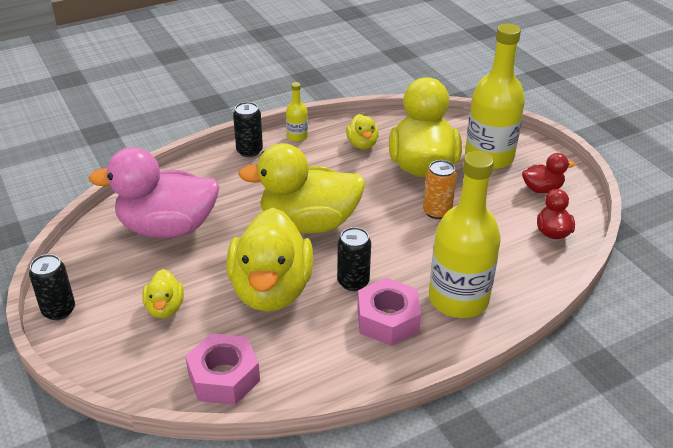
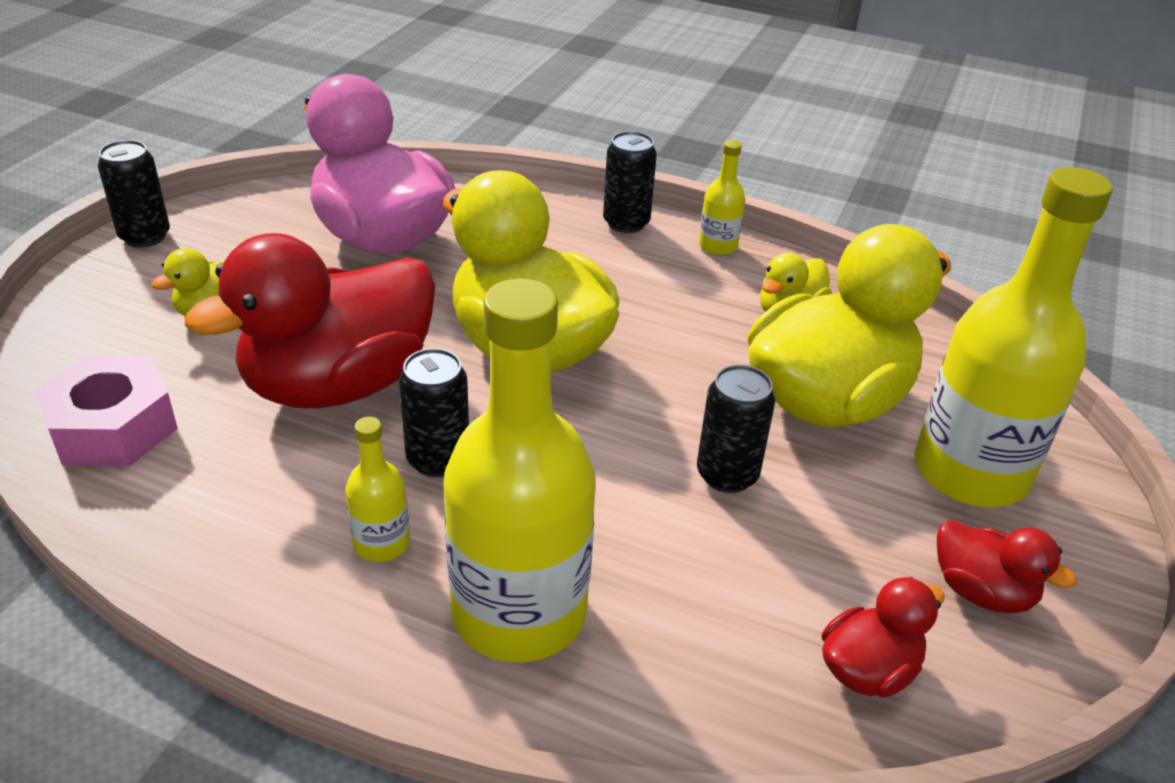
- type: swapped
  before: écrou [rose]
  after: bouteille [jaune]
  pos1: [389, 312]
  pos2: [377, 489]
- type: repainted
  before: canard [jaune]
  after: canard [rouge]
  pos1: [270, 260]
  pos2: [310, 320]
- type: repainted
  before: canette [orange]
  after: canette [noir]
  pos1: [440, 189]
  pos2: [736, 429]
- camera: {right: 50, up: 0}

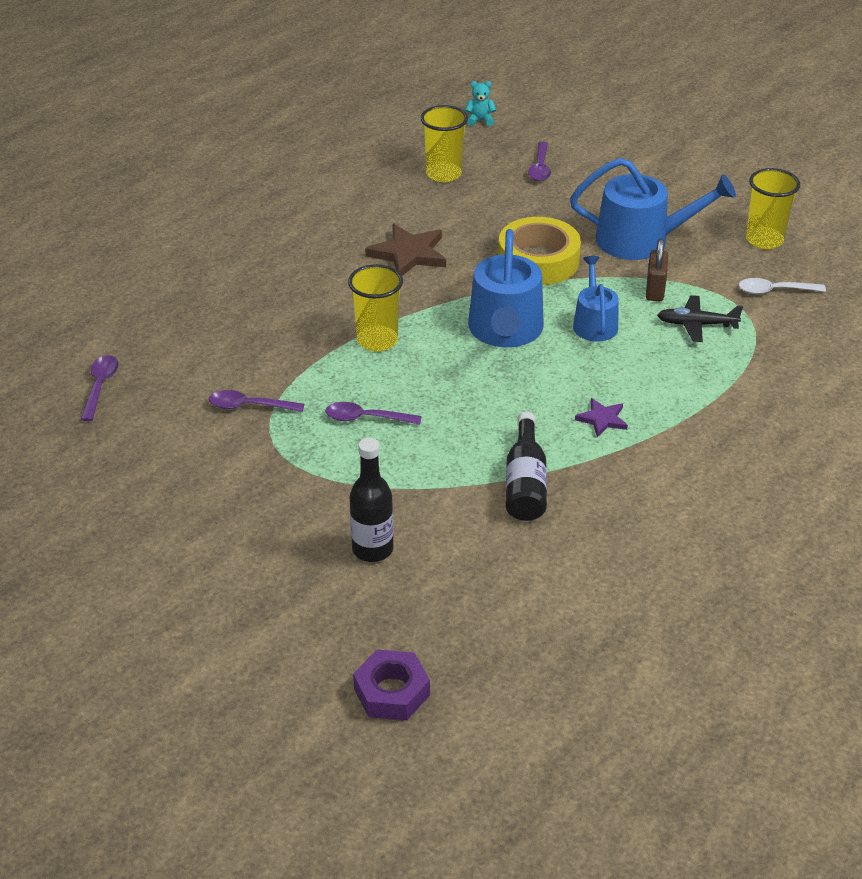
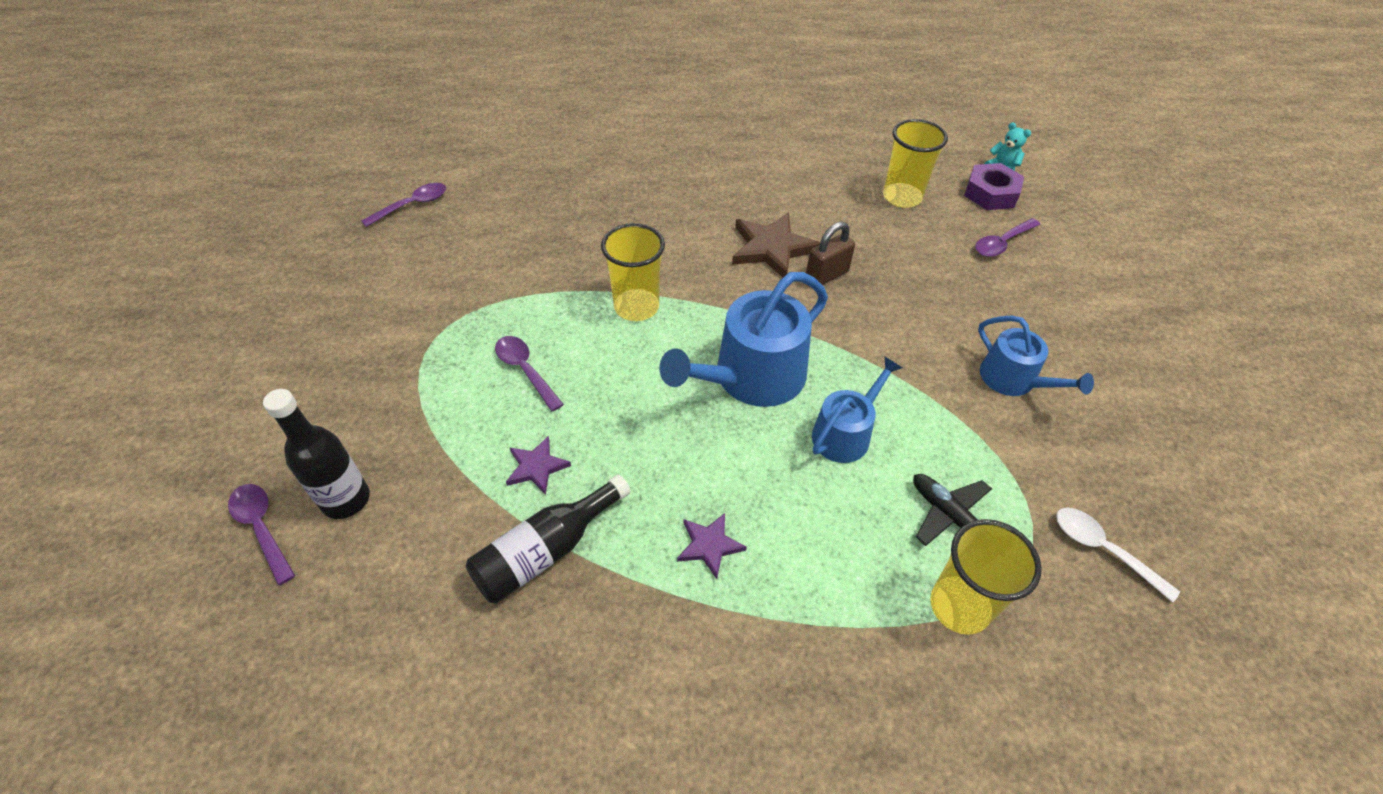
- type: gone
  before: ruban adhésif [jaune]
  pos1: [539, 251]
- type: new
  after: étoile [violet]
  pos2: [538, 465]
- type: shifted
  before: cuillère [violet]
  pos1: [256, 401]
  pos2: [261, 534]
- type: shifted
  before: écrou [violet]
  pos1: [391, 684]
  pos2: [994, 186]
- type: shifted
  before: cadenas [marron]
  pos1: [657, 269]
  pos2: [830, 253]
- type: shifted
  before: gobelet [jaune]
  pos1: [773, 208]
  pos2: [986, 577]
- type: scaled
  before: arrosoir [bleu]
  pos1: [653, 209]
  pos2: [1036, 355]
  scale: 0.6
- camera: {right: 45, up: 10}

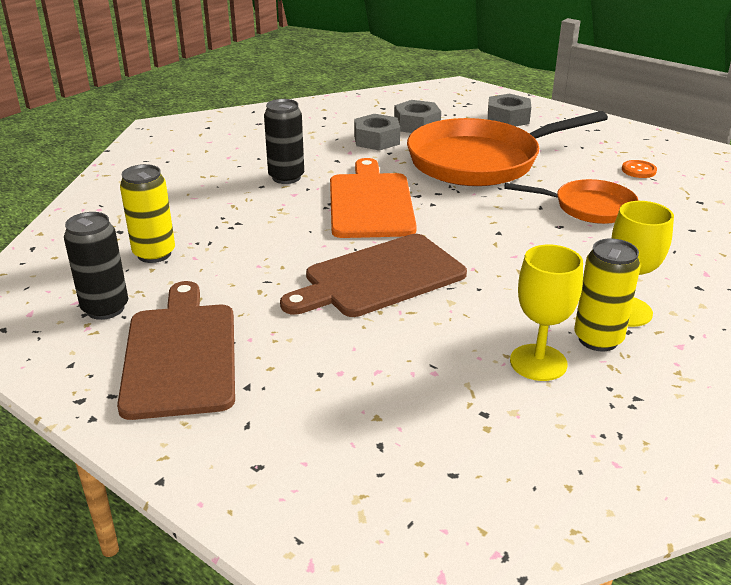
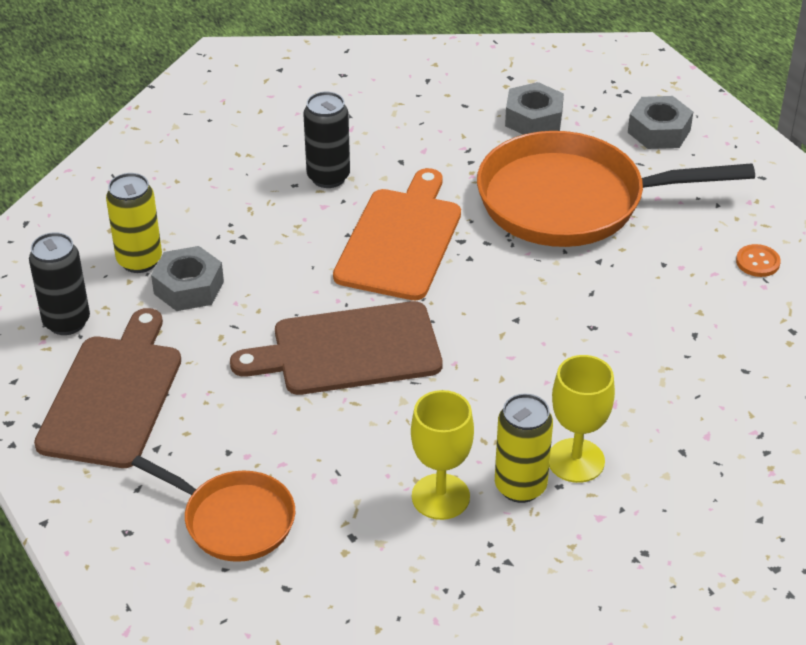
- type: shifted
  before: écrou [gris]
  pos1: [377, 132]
  pos2: [187, 278]
- type: shifted
  before: poêle [orange]
  pos1: [571, 201]
  pos2: [213, 508]
- camera: {right: 20, up: 10}

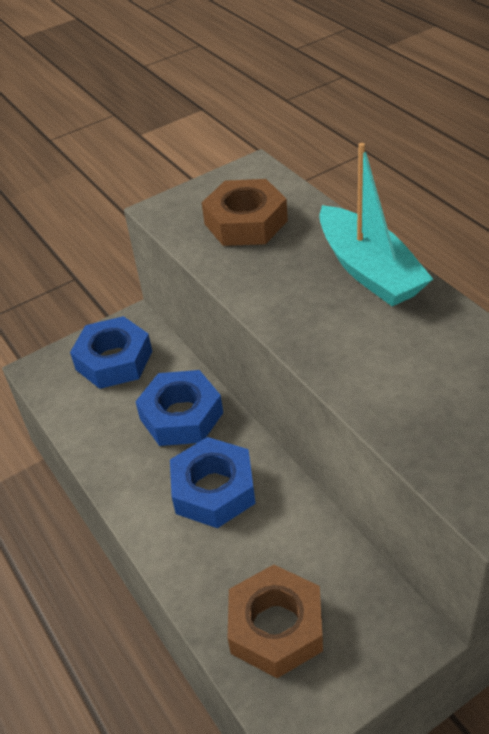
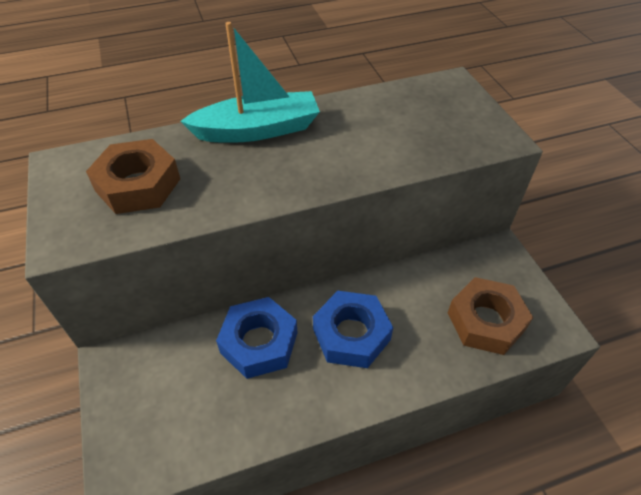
- type: gone
  before: écrou [bleu]
  pos1: [111, 352]
- camera: {right: -80, up: 5}

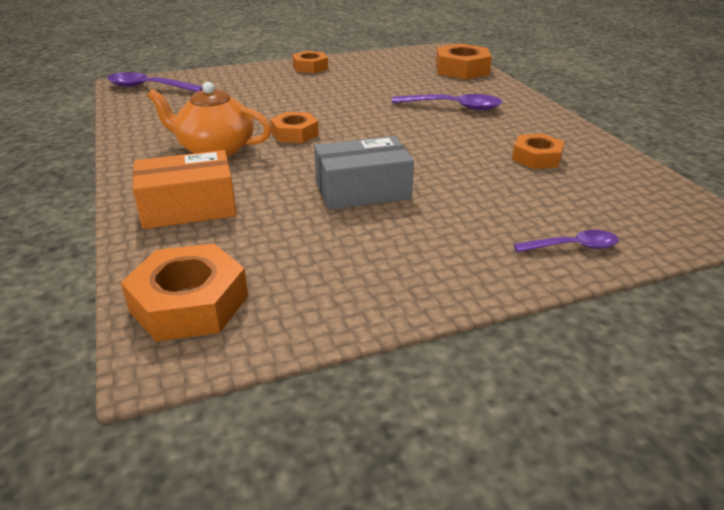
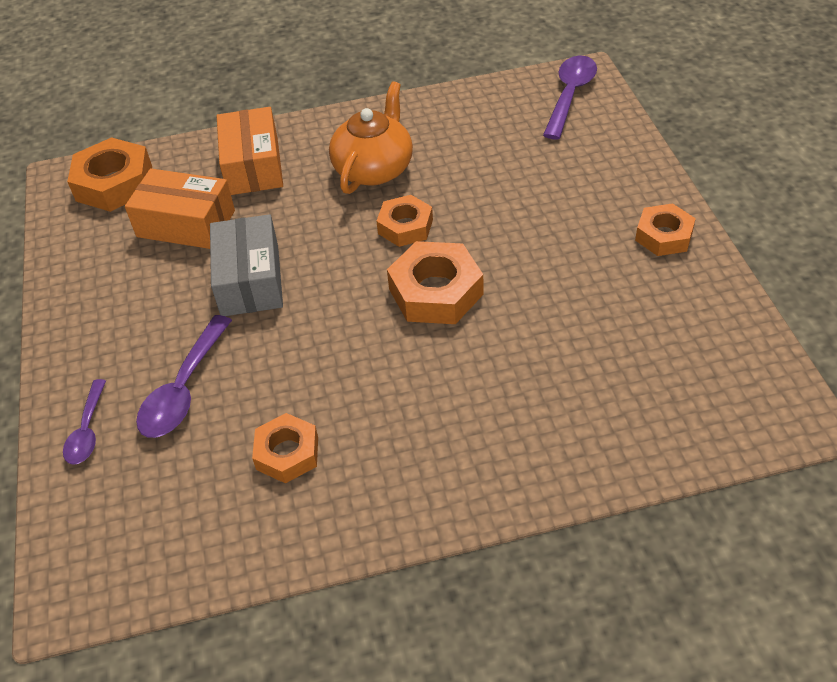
- type: new
  after: boîte [orange]
  pos2: [180, 209]
- type: shifted
  before: cuillère [violet]
  pos1: [447, 102]
  pos2: [184, 376]
- type: shifted
  before: écrou [orange]
  pos1: [464, 61]
  pos2: [435, 282]
- camera: {right: 100, up: 15}

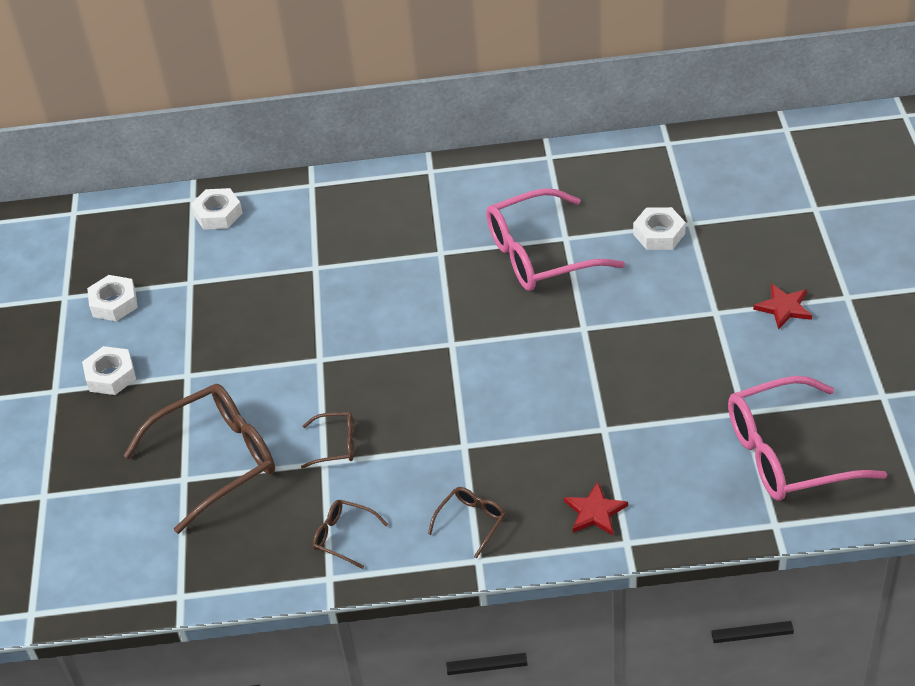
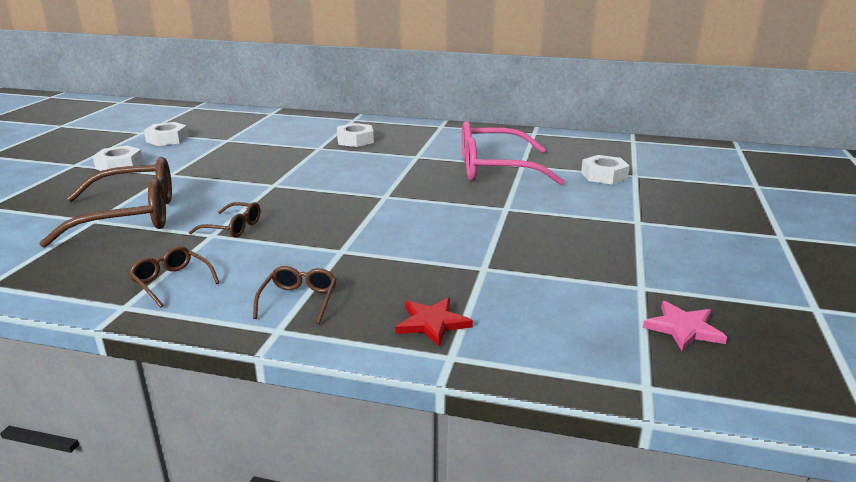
- type: gone
  before: étoile [rouge]
  pos1: [782, 307]
- type: shifted
  before: écrou [blanc]
  pos1: [217, 209]
  pos2: [355, 135]
- type: swapped
  before: lunettes [rose]
  after: étoile [rose]
  pos1: [807, 438]
  pos2: [685, 326]
- type: rotated
  before: lunettes [marron]
  pos1: [467, 522]
  pos2: [295, 295]
  turn: -45
- camera: {right: 15, up: -20}

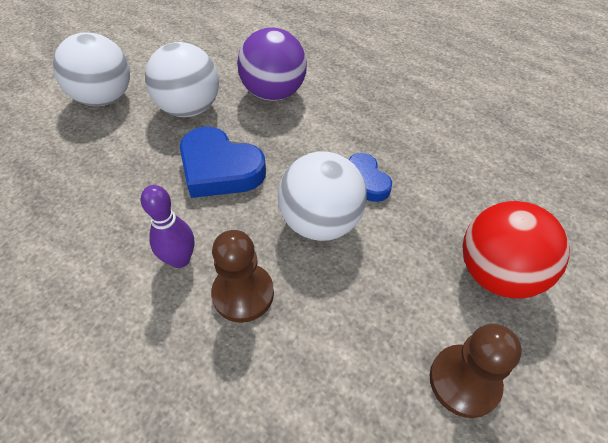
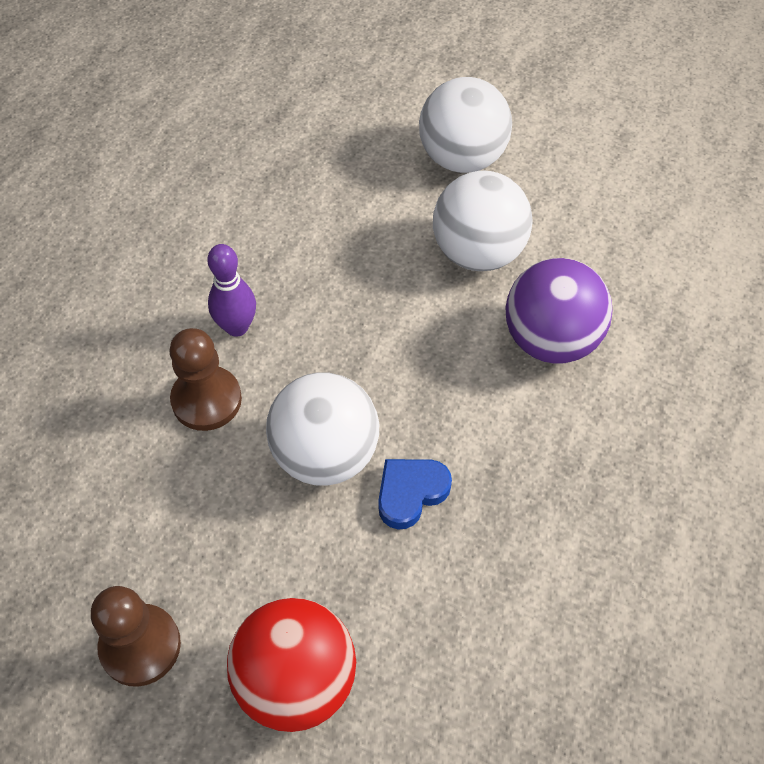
- type: gone
  before: cœur [bleu]
  pos1: [223, 162]
- camera: {right: 75, up: 5}

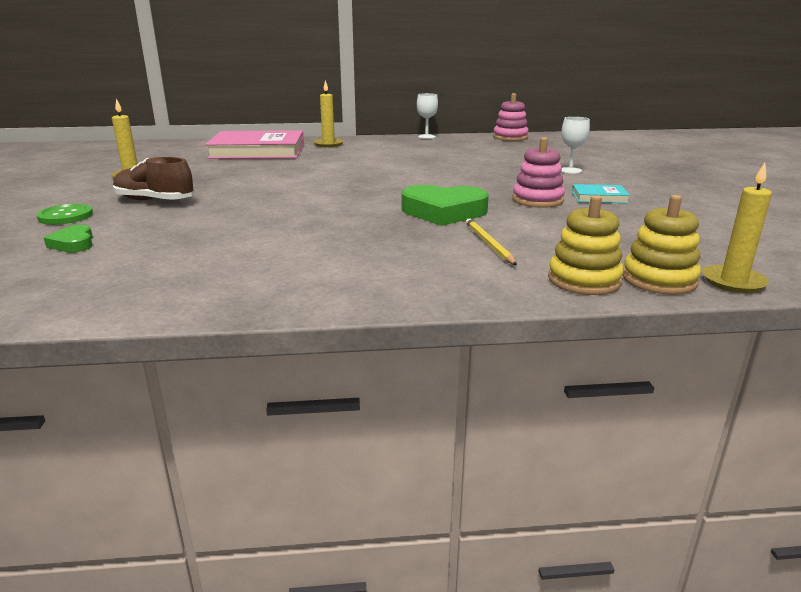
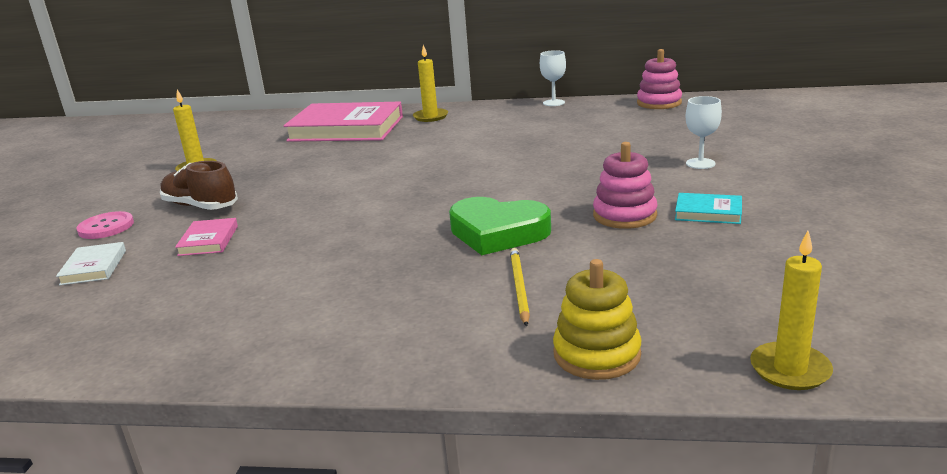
- type: gone
  before: jouet à empiler [jaune]
  pos1: [662, 245]
- type: new
  after: livre [rose]
  pos2: [206, 237]
- type: swapped
  before: cœur [vert]
  after: livre [blanc]
  pos1: [68, 238]
  pos2: [91, 263]
- type: repainted
  before: bouton [vert]
  after: bouton [rose]
  pos1: [64, 214]
  pos2: [105, 225]
- camera: {right: 15, up: 0}

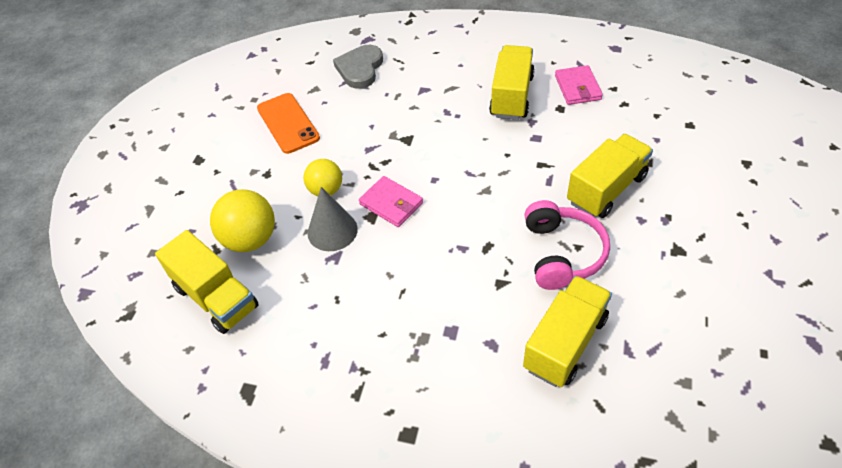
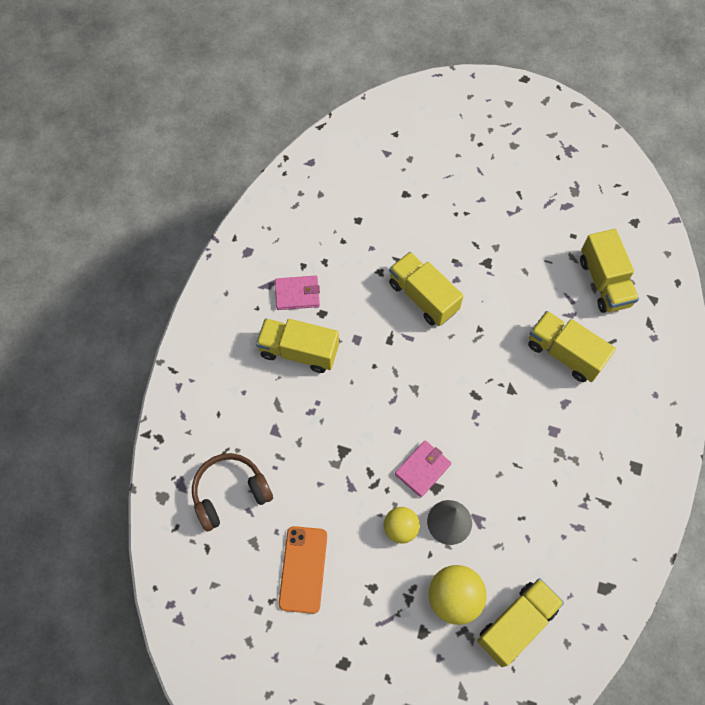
- type: gone
  before: casque audio [rose]
  pos1: [567, 245]
- type: new
  after: camion [jaune]
  pos2: [609, 271]
- type: swapped
  before: cœur [gris]
  after: casque audio [marron]
  pos1: [358, 67]
  pos2: [232, 492]
- type: rotated
  before: téléphone [orange]
  pos1: [288, 123]
  pos2: [303, 570]
  turn: -60
- camera: {right: -90, up: 15}

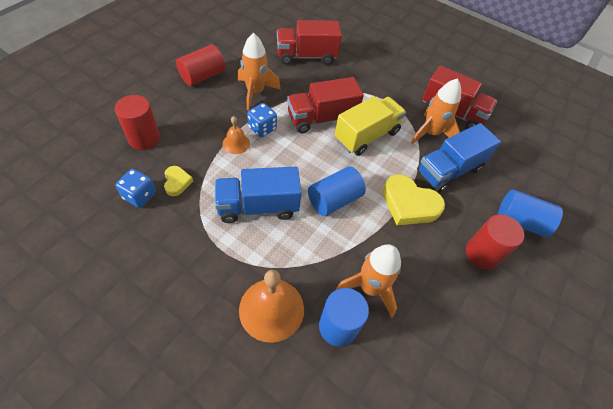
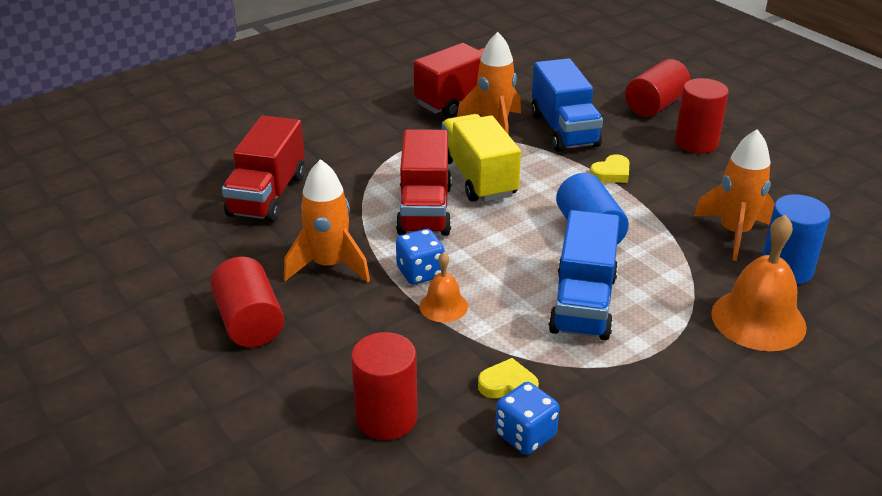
- type: repainted
  before: cylindre [bleu]
  after: cylindre [rouge]
  pos1: [530, 213]
  pos2: [658, 88]
- type: scaled
  before: cœur [jaune]
  pos1: [413, 200]
  pos2: [609, 168]
  scale: 0.53
- camera: {right: -65, up: -20}

